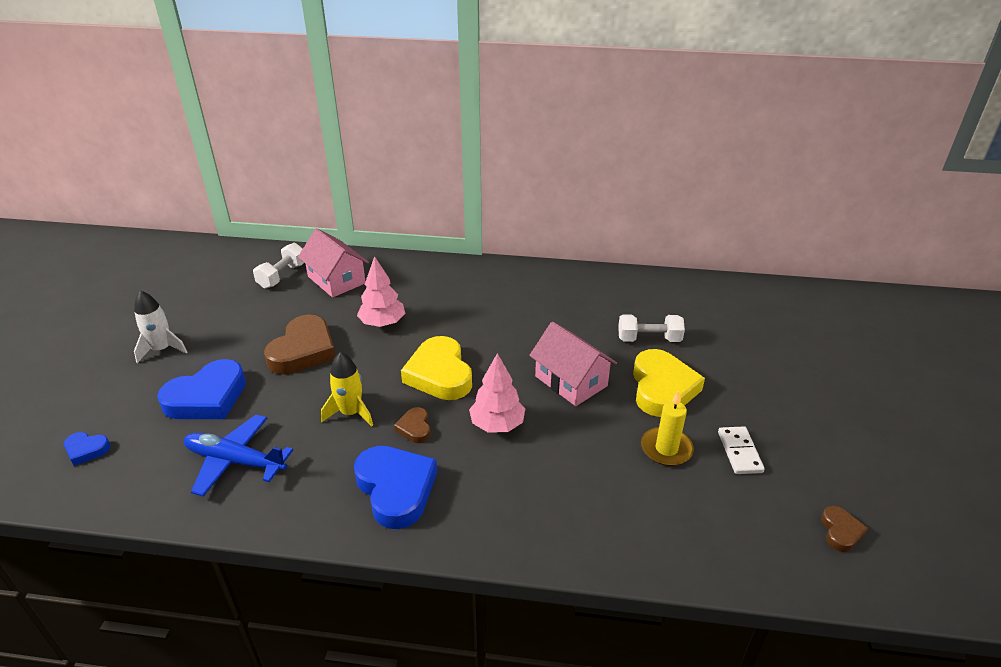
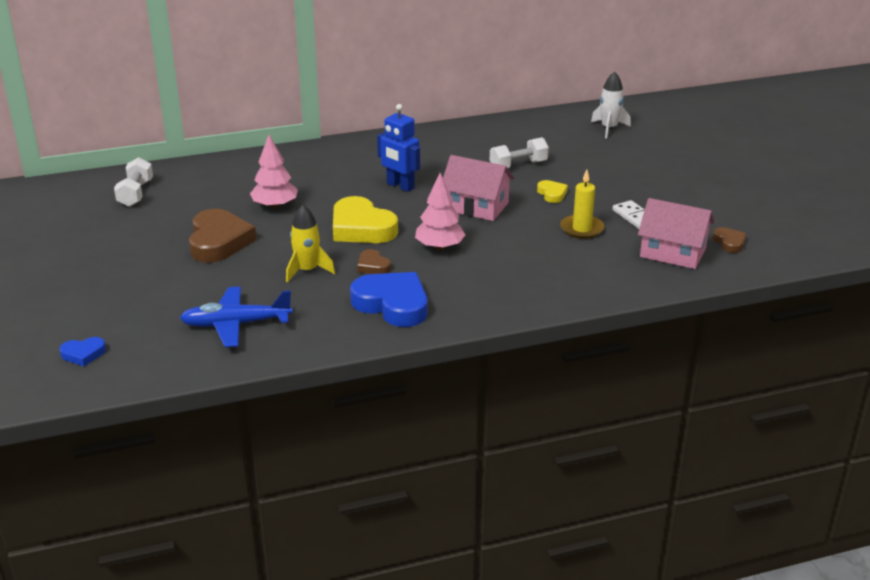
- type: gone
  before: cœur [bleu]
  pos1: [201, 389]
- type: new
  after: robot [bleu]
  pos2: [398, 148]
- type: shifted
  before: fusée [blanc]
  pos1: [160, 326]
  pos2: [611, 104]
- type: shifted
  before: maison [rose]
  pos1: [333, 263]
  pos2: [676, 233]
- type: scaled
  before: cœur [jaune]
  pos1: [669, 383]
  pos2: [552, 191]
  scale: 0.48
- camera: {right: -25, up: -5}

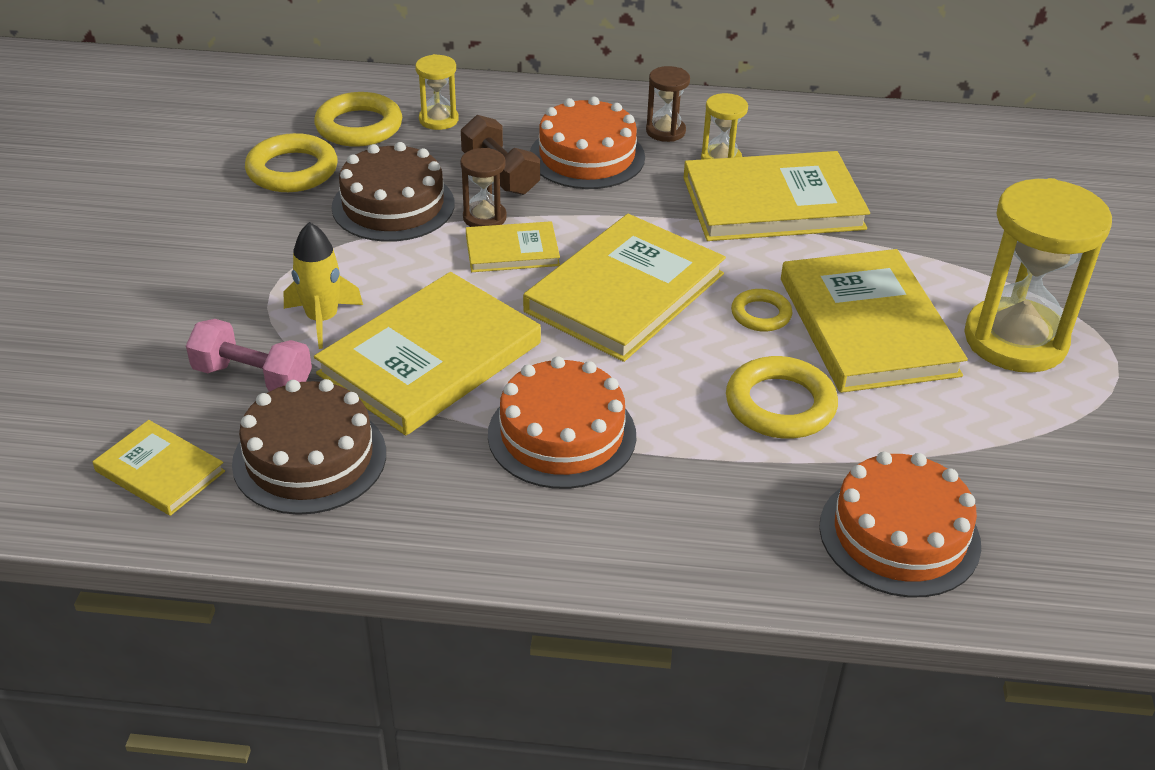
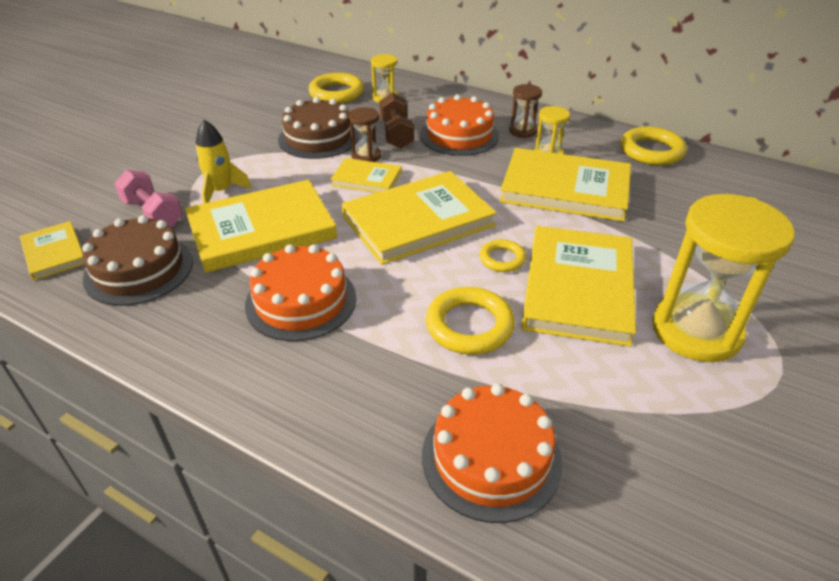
- type: shifted
  before: anneau [jaune]
  pos1: [291, 162]
  pos2: [654, 145]
- camera: {right: 25, up: 0}

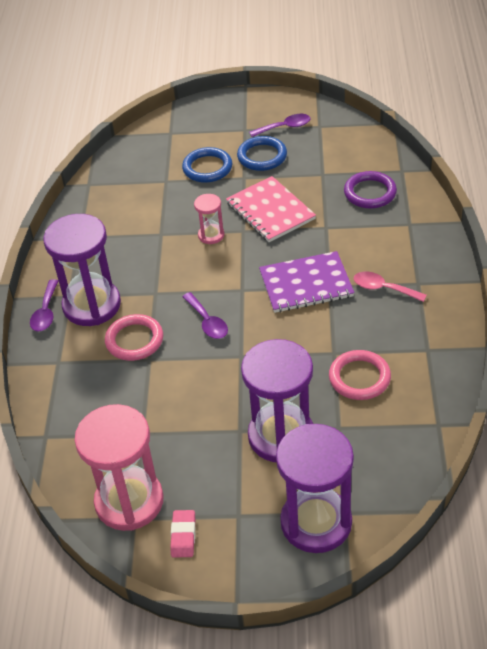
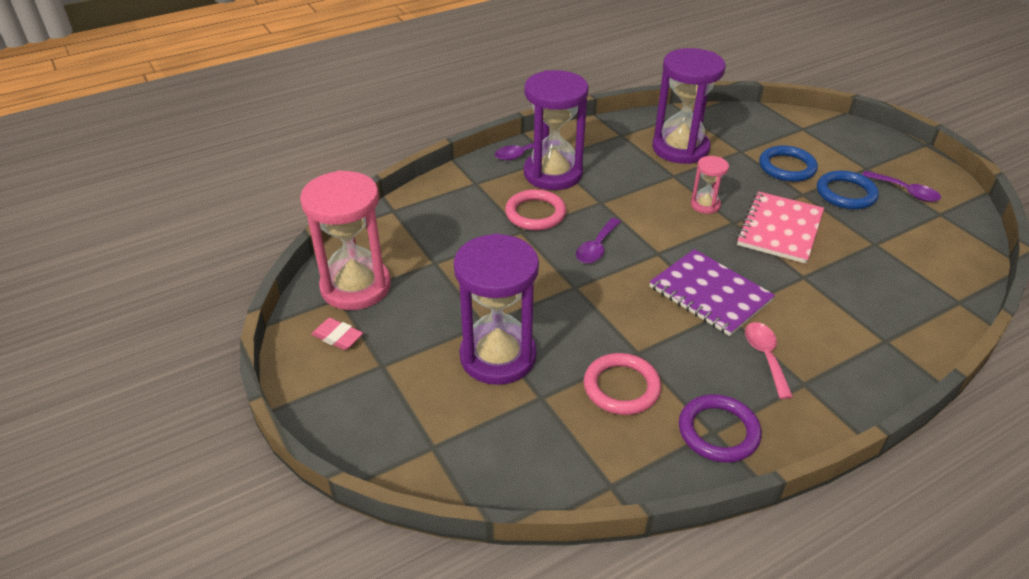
- type: shifted
  before: sablier [violet]
  pos1: [315, 488]
  pos2: [688, 106]
- type: shifted
  before: anneau [violet]
  pos1: [370, 190]
  pos2: [720, 428]
- type: rotated
  before: gomme [rose]
  pos1: [182, 533]
  pos2: [337, 334]
  turn: 60
- camera: {right: 55, up: -5}

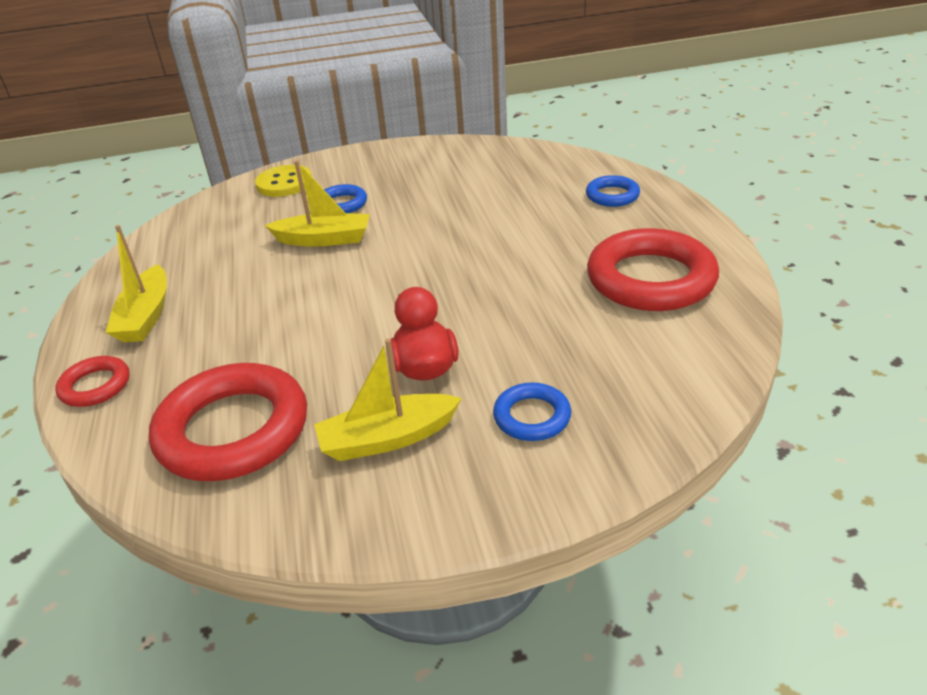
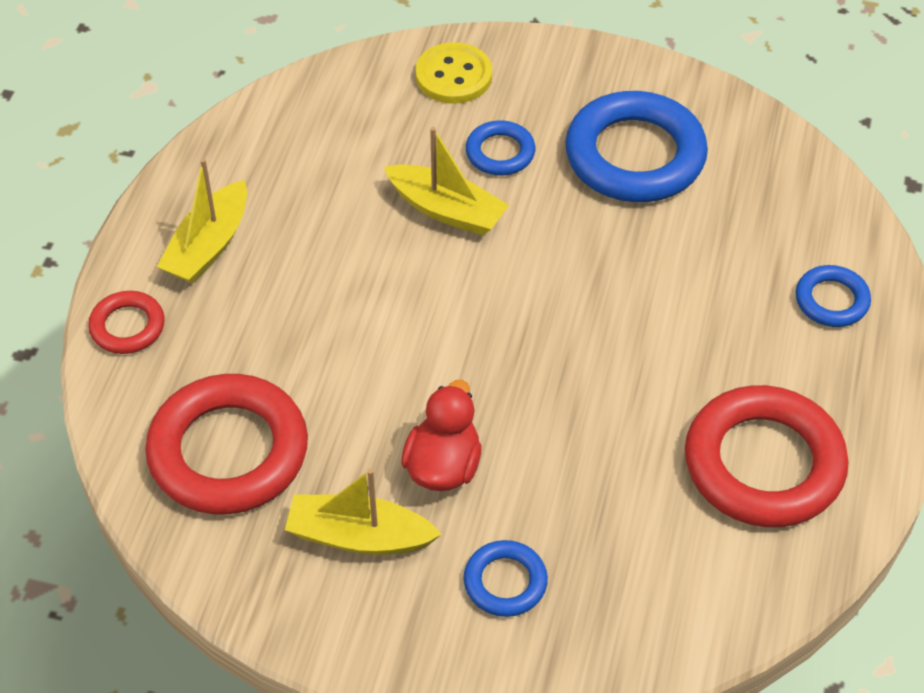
- type: new
  after: anneau [bleu]
  pos2: [636, 146]
- camera: {right: 25, up: 15}

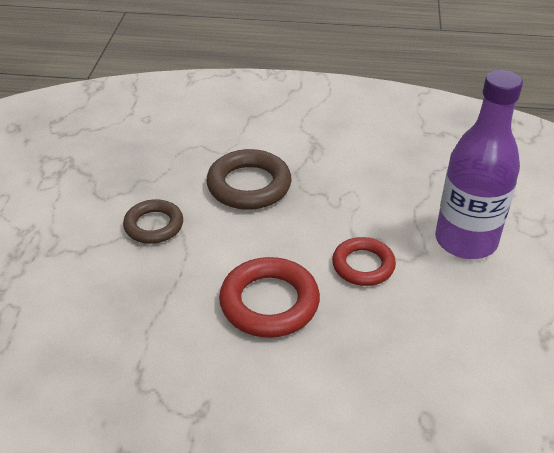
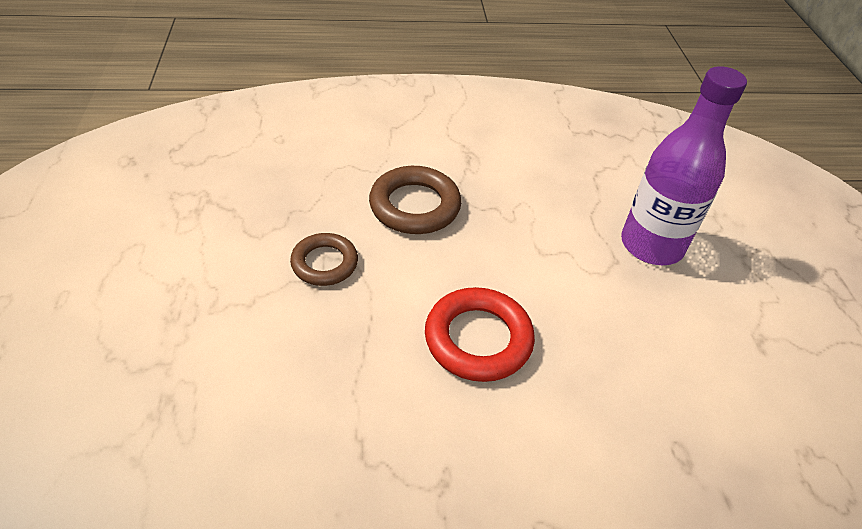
- type: gone
  before: anneau [rouge]
  pos1: [364, 261]
- camera: {right: -15, up: 5}

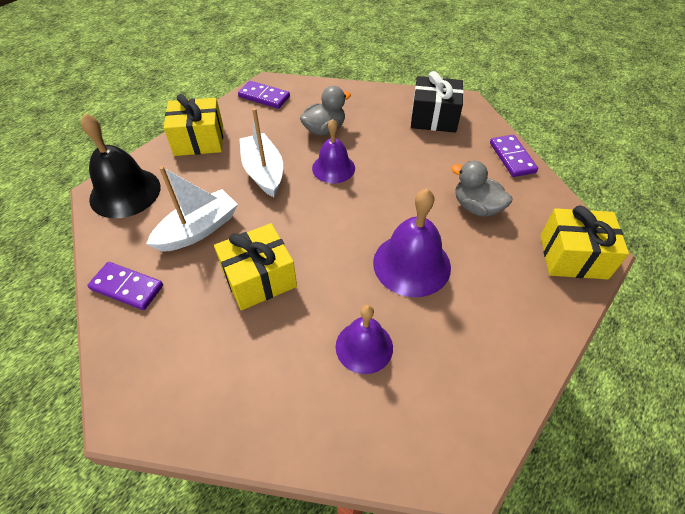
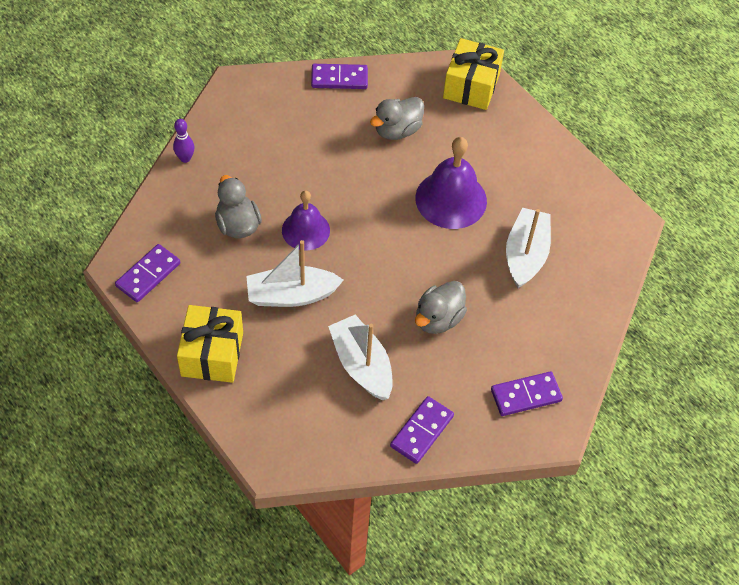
- type: gone
  before: cloche [noir]
  pos1: [120, 165]
- type: gone
  before: cadeau [noir]
  pos1: [437, 102]
- type: new
  after: quille [violet]
  pos2: [184, 141]
- type: new
  after: domino [violet]
  pos2: [527, 393]
- type: swapped
  before: cadeau [jaune]
  after: canard [gris]
  pos1: [255, 266]
  pos2: [441, 307]
- type: swapped
  before: cloche [violet]
  after: bateau [blanc]
  pos1: [364, 339]
  pos2: [528, 248]
- camera: {right: -80, up: 5}

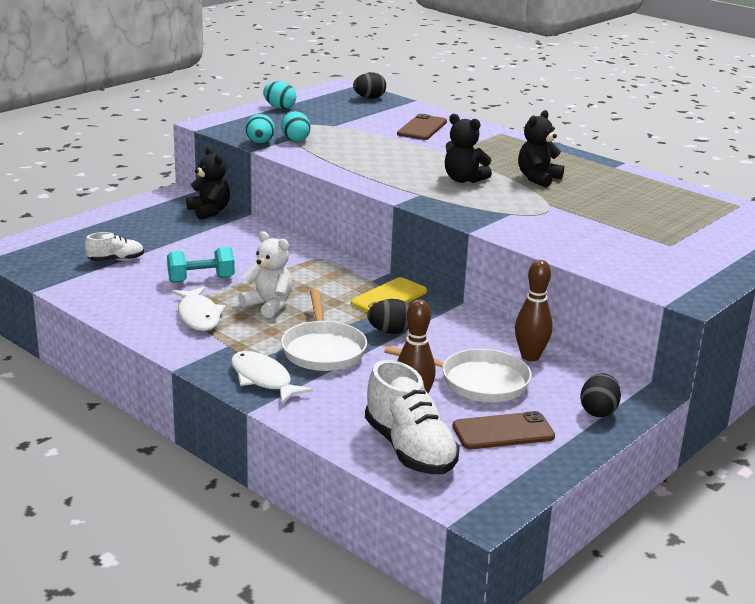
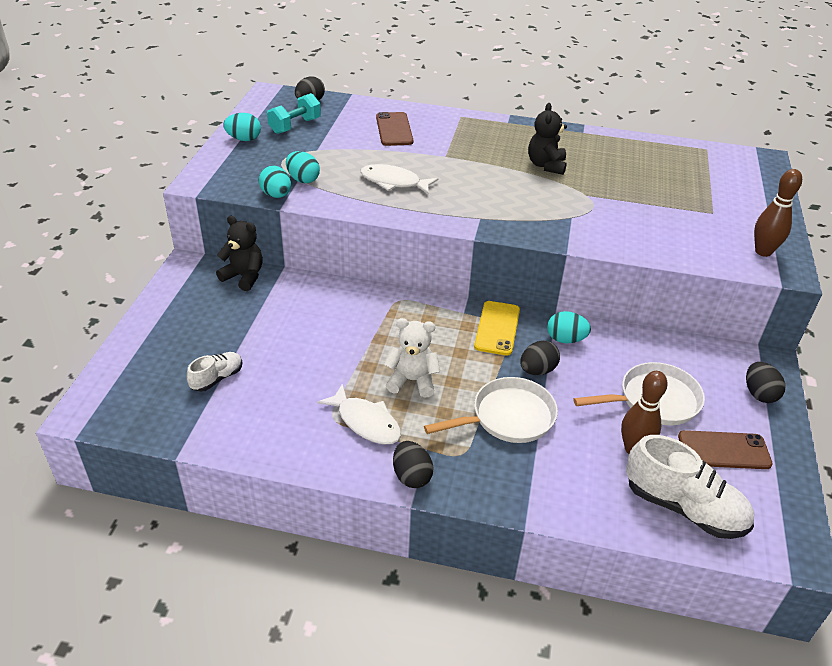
- type: gone
  before: ours en peluche [noir]
  pos1: [468, 148]
- type: new
  after: œuf [noir]
  pos2: [413, 464]
- type: new
  after: œuf [turquoise]
  pos2: [569, 327]
- type: shifted
  before: haltère [turquoise]
  pos1: [201, 264]
  pos2: [294, 113]
- type: shifted
  before: poisson [blanc]
  pos1: [272, 377]
  pos2: [399, 179]
- type: shifted
  before: quille [marron]
  pos1: [533, 310]
  pos2: [778, 213]
- type: rotated
  before: poêle [blanc]
  pos1: [324, 330]
  pos2: [491, 410]
  turn: -75
- type: rotated
  before: téléphone [marron]
  pos1: [504, 430]
  pos2: [725, 449]
  turn: 45
- camera: {right: -30, up: 15}

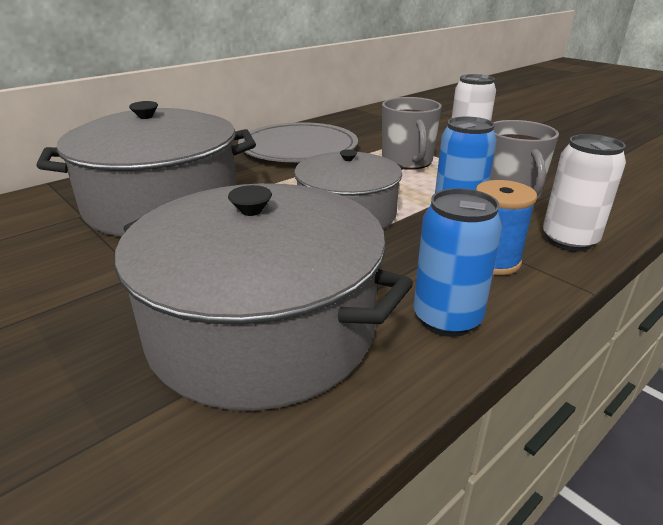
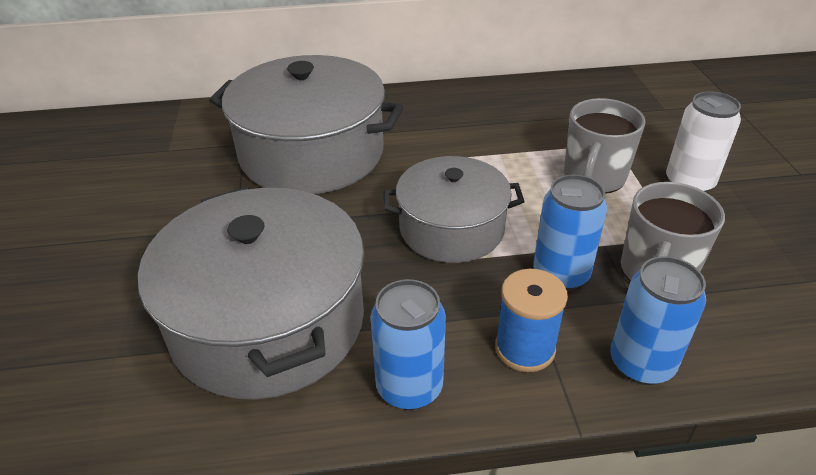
- type: gone
  before: assiette [gris]
  pos1: [298, 142]
- type: repainted
  before: canette [blanc]
  after: canette [bleu]
  pos1: [584, 193]
  pos2: [658, 320]
- camera: {right: 35, up: 10}

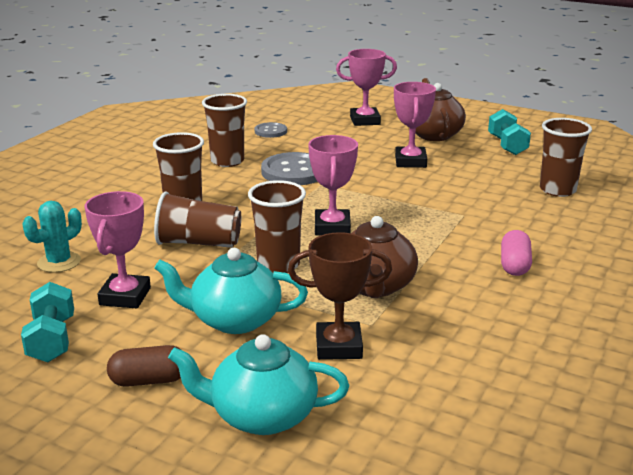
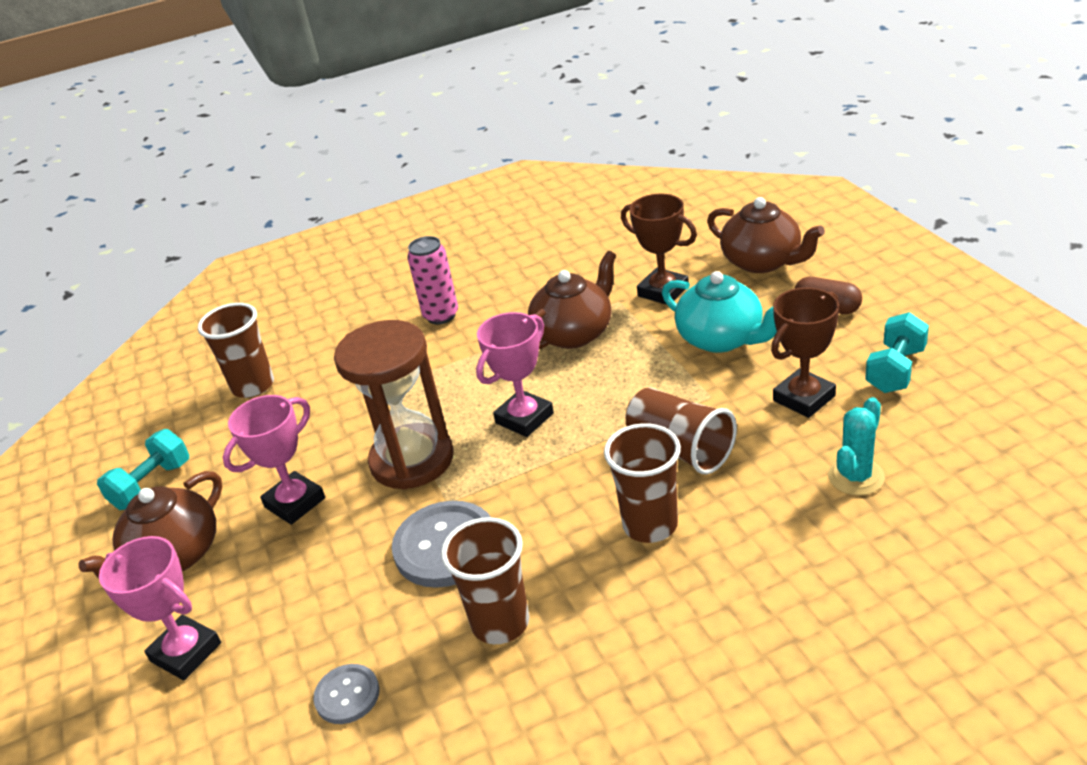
- type: gone
  before: gobelet [marron]
  pos1: [277, 226]
- type: new
  after: sablier [marron]
  pos2: [393, 404]
- type: swapped
  before: gélule [rose]
  after: canette [rose]
  pos1: [516, 253]
  pos2: [432, 280]
- type: repainted
  before: trophée [rose]
  after: trophée [marron]
  pos1: [118, 250]
  pos2: [805, 352]
- type: repainted
  before: théière [turquoise]
  after: théière [marron]
  pos1: [258, 384]
  pos2: [766, 235]
- type: rotated
  before: cactus [turquoise]
  pos1: [52, 237]
  pos2: [856, 446]
  turn: -45
- camera: {right: -135, up: 10}

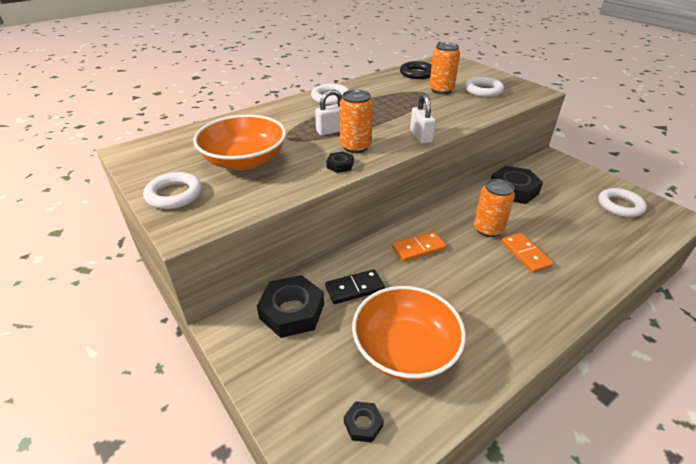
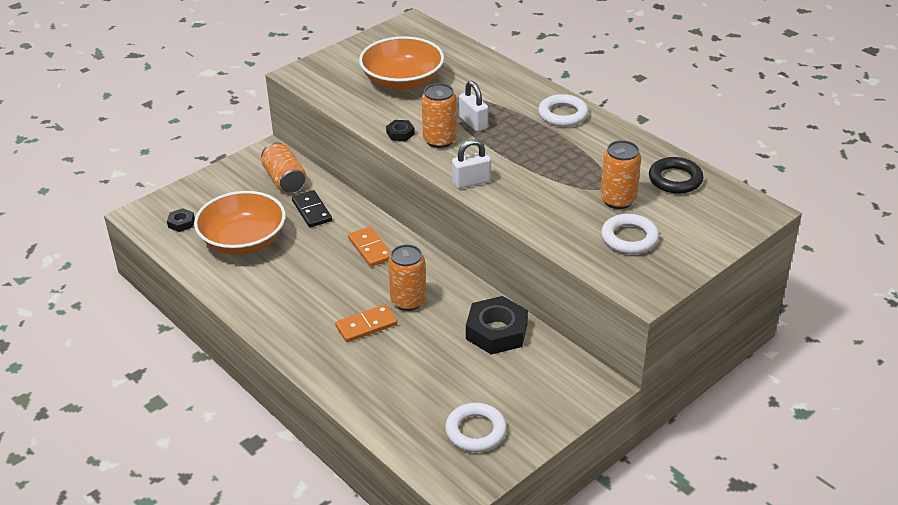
- type: gone
  before: anneau [blanc]
  pos1: [172, 190]
- type: swapped
  before: écrou [noir]
  after: canette [orange]
  pos1: [290, 306]
  pos2: [283, 167]
- camera: {right: 85, up: 0}

